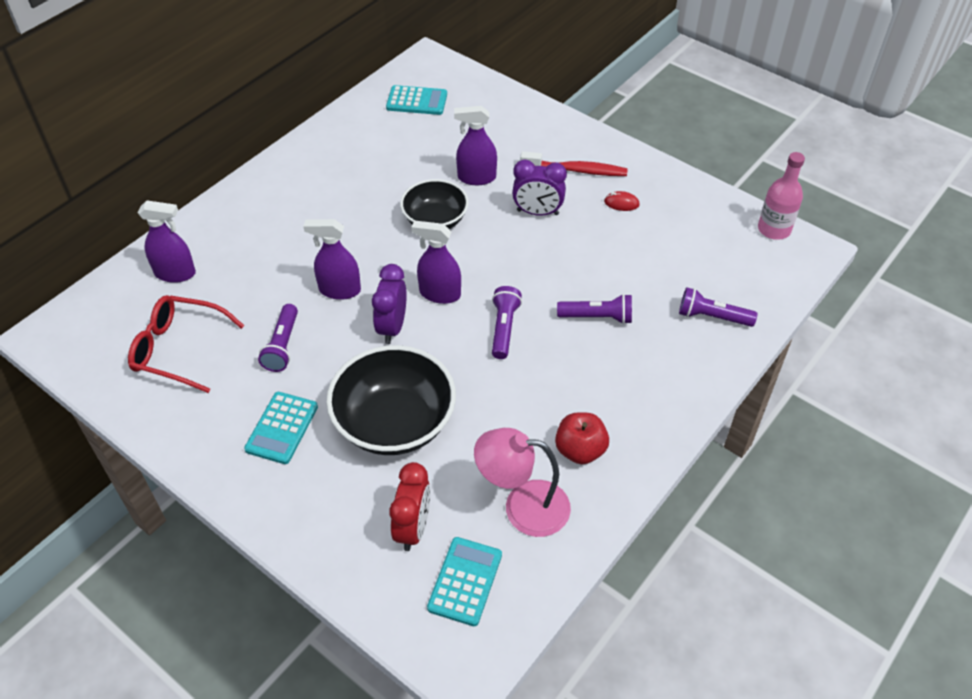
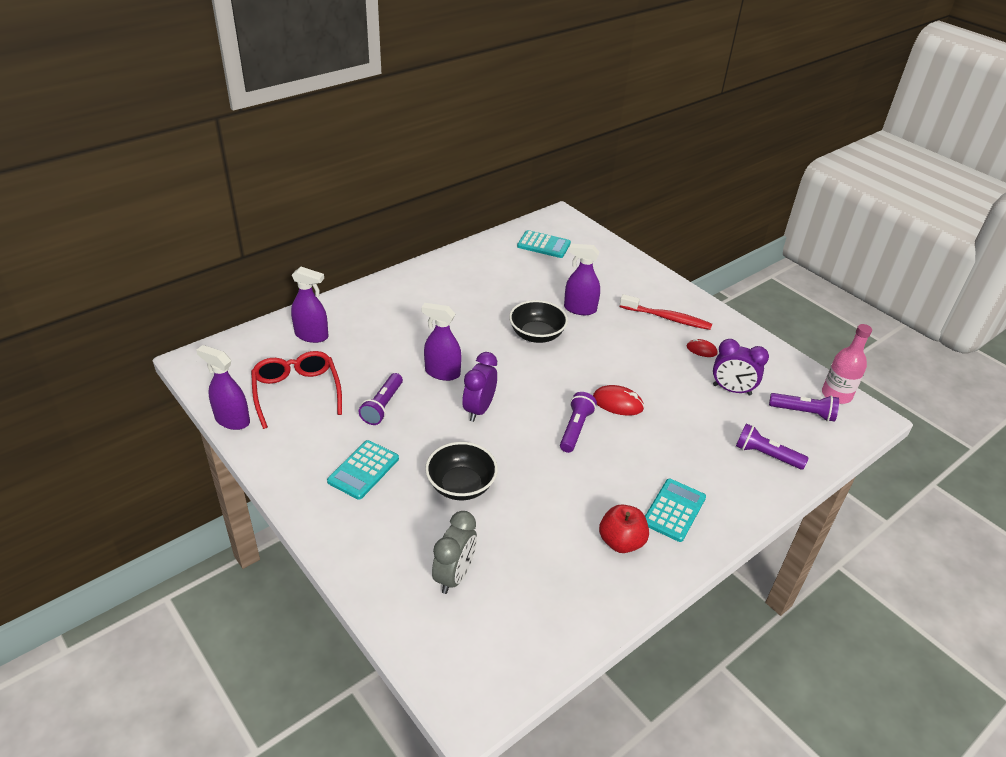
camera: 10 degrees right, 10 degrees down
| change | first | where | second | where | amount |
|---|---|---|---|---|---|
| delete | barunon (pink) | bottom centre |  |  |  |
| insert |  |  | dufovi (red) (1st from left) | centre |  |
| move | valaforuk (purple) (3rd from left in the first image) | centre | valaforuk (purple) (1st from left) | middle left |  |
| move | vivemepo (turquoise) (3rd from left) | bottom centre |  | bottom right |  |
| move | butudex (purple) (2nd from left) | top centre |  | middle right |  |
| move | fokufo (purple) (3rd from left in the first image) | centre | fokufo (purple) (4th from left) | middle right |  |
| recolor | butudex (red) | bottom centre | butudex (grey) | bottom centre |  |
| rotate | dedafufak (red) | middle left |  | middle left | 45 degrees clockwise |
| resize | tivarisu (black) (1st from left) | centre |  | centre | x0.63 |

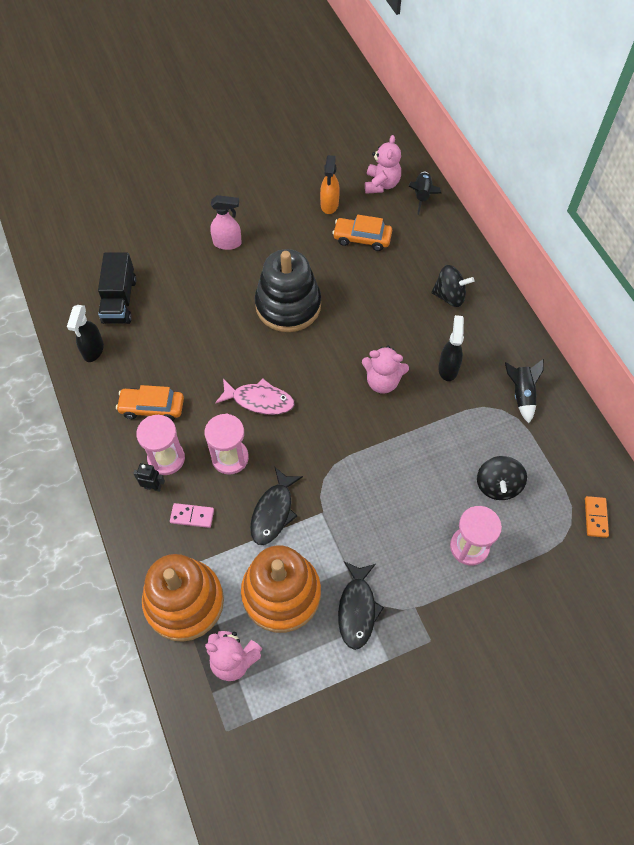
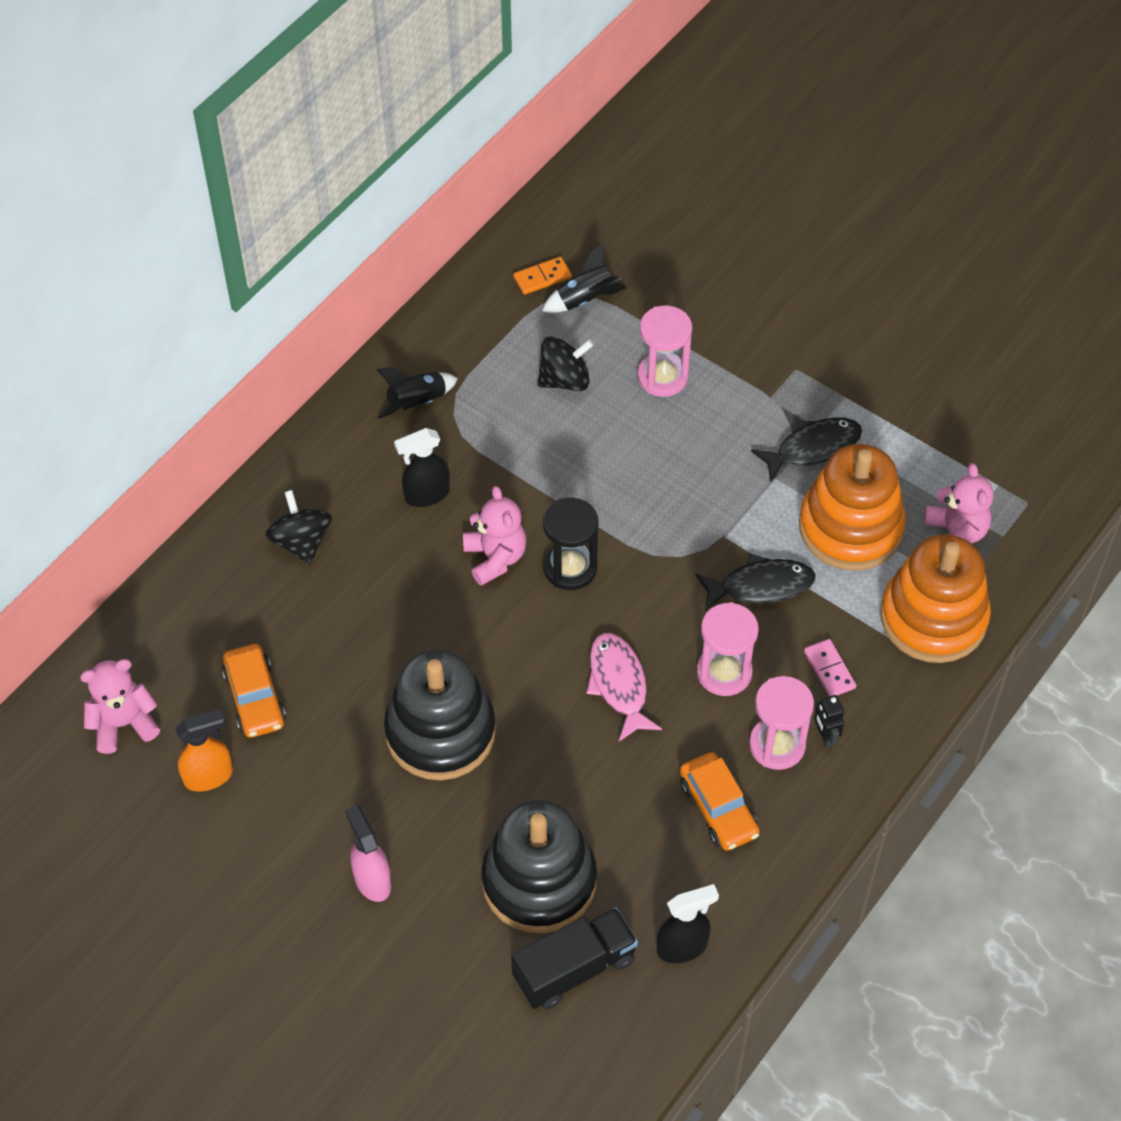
camera: 120 degrees left, 5 degrees down
| change | first | where | second | where | amount |
|---|---|---|---|---|---|
| insert |  |  | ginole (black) (2nd from left) | bottom centre |  |
| insert |  |  | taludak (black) | centre |  |
| move | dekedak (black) (1st from left in the first image) | top right | dekedak (black) (2nd from left) | top centre |  |

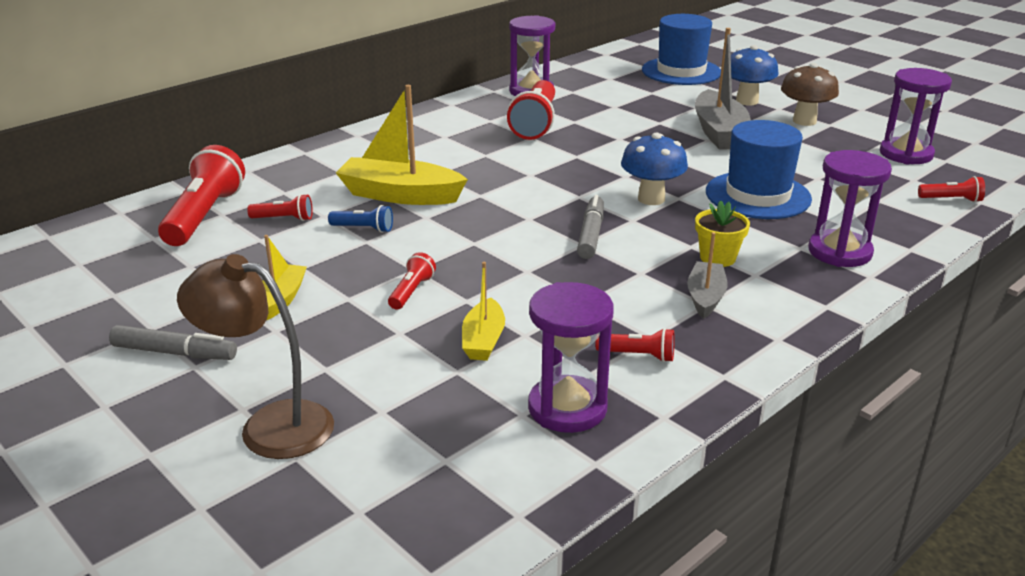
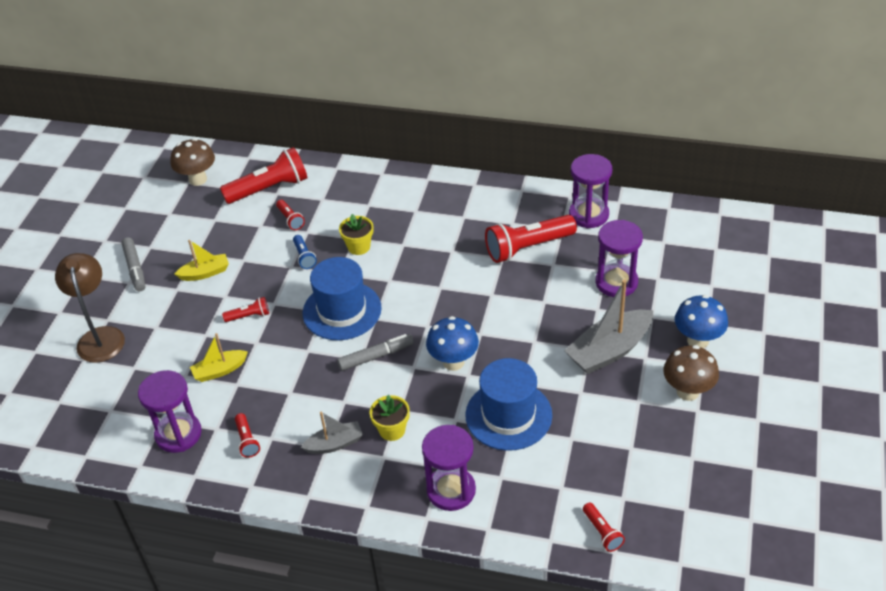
camera: 60 degrees right, 15 degrees up
| change | first | where | second | where | amount |
|---|---|---|---|---|---|
| insert |  |  | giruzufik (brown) (1st from left) | top left |  |
| move | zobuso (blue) (1st from left) | top centre |  | centre |  |
| move | taludak (purple) (4th from left) | top right |  | middle right |  |
| replace | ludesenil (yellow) (2nd from left) | top centre | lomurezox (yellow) (1st from left) | centre |  |

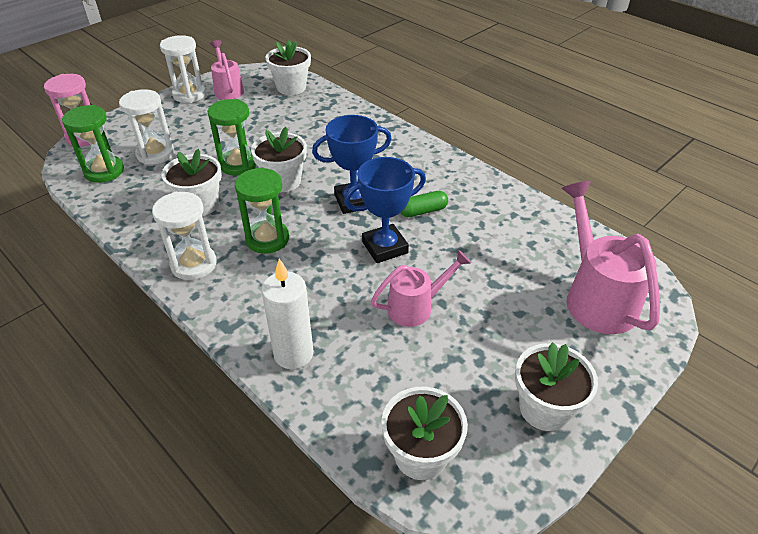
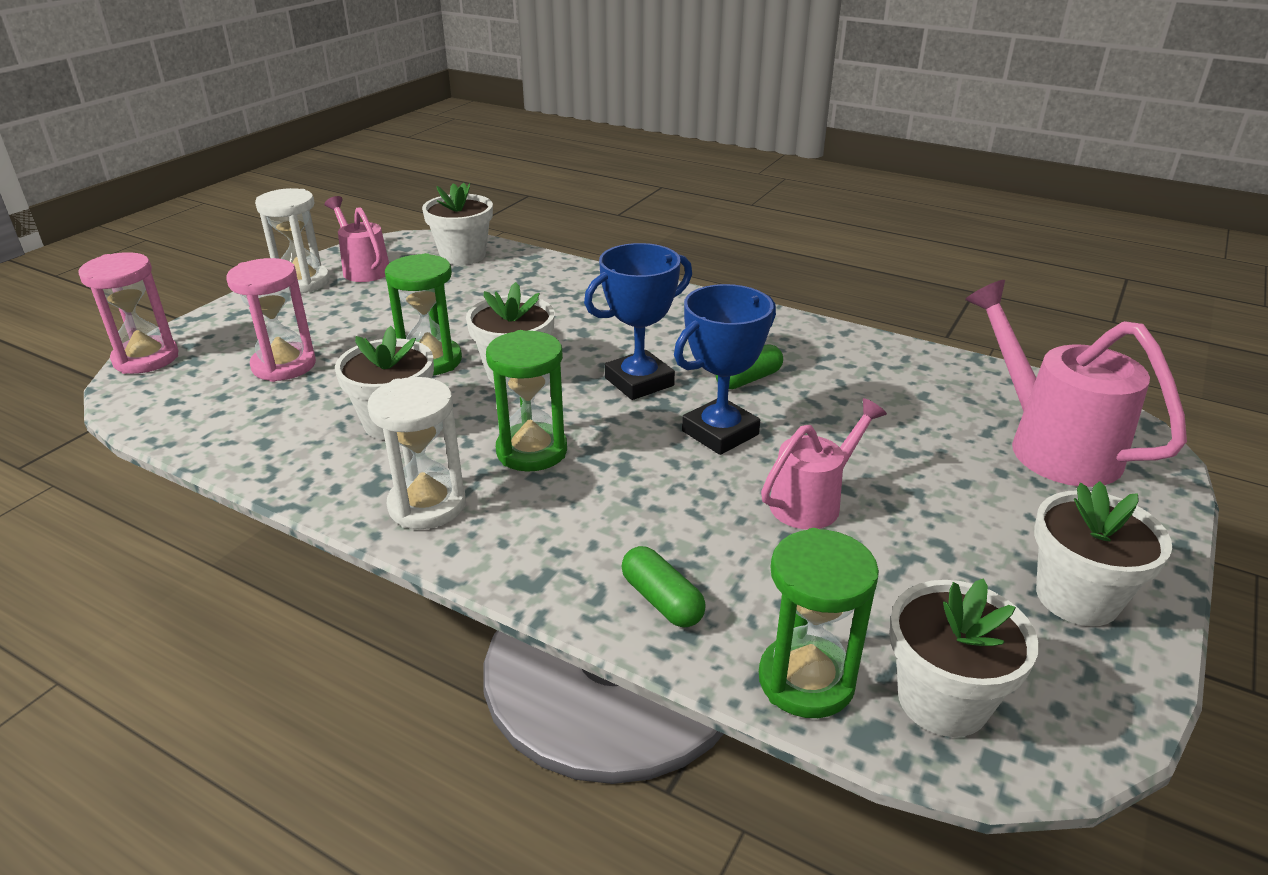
camera: 15 degrees left, 10 degrees down
| change | first | where | second | where | amount |
|---|---|---|---|---|---|
| move | taludak (green) (1st from left in the first image) | top left | taludak (green) (3rd from left) | bottom centre |  |
| replace | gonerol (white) | centre | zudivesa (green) (1st from left) | bottom centre |  |
| recolor | taludak (white) (1st from left) | top left | taludak (pink) (2nd from left) | middle left |  |

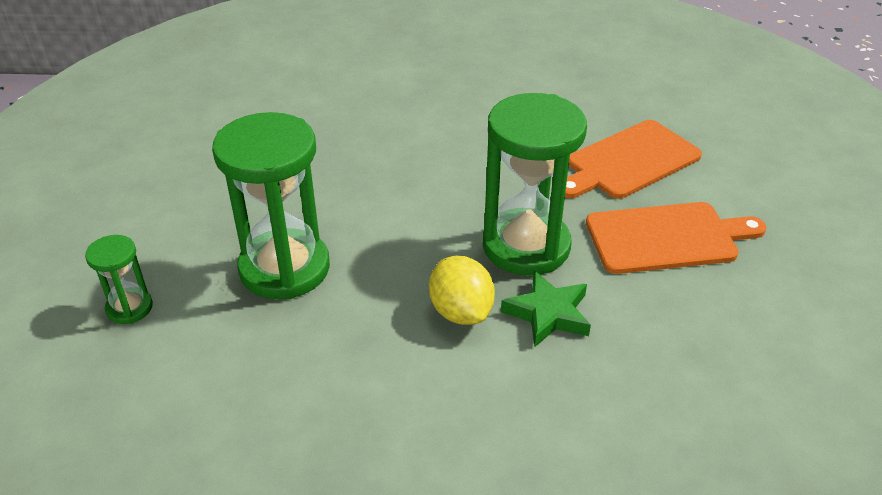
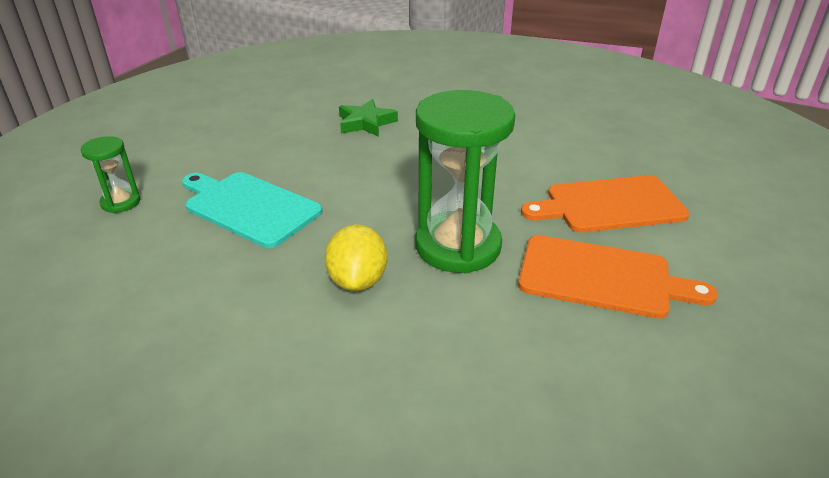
camera: 25 degrees right, 5 degrees down
| change | first | where | second | where | amount |
|---|---|---|---|---|---|
| move | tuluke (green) | centre |  | top centre |  |
| replace | taludak (green) (2nd from left) | middle left | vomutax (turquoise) | middle left |  |

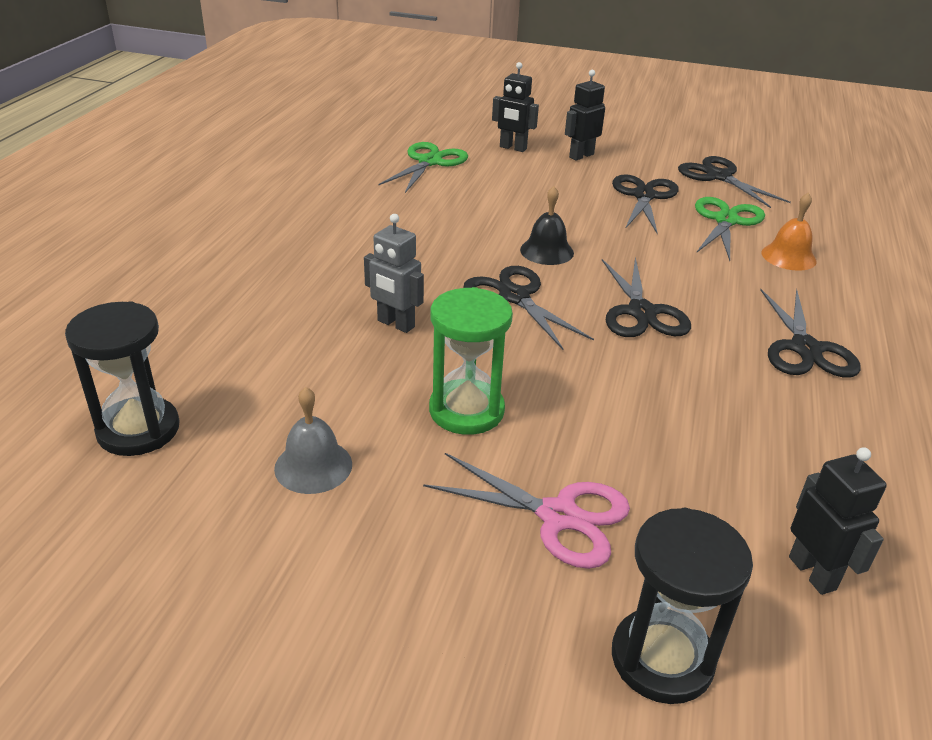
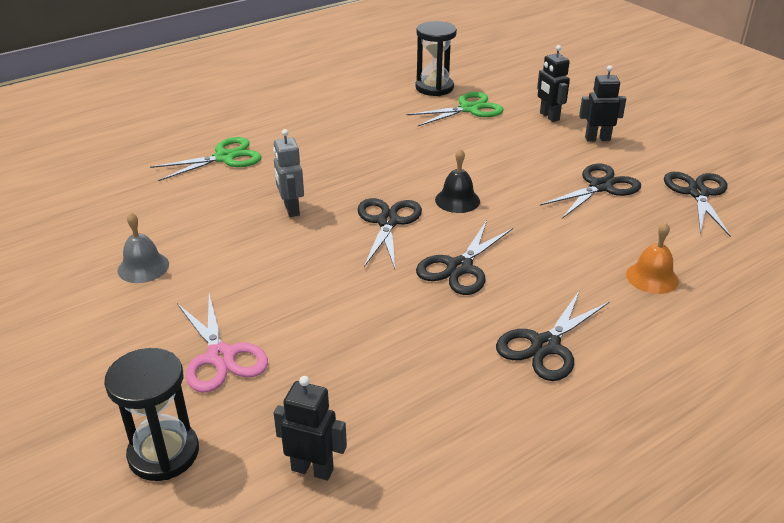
camera: 40 degrees right, 0 degrees up
| change | first | where | second | where | amount |
|---|---|---|---|---|---|
| delete | taludak (green) | centre |  |  |  |
| move | taludak (black) (1st from left in the first image) | middle left | taludak (black) (2nd from left) | top centre |  |
| move | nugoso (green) (2nd from left in the first image) | top right | nugoso (green) (1st from left) | top left |  |
| rotate | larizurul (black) (3rd from left in the first image) | bottom right | larizurul (black) (1st from left) | bottom centre | 90 degrees counterclockwise |

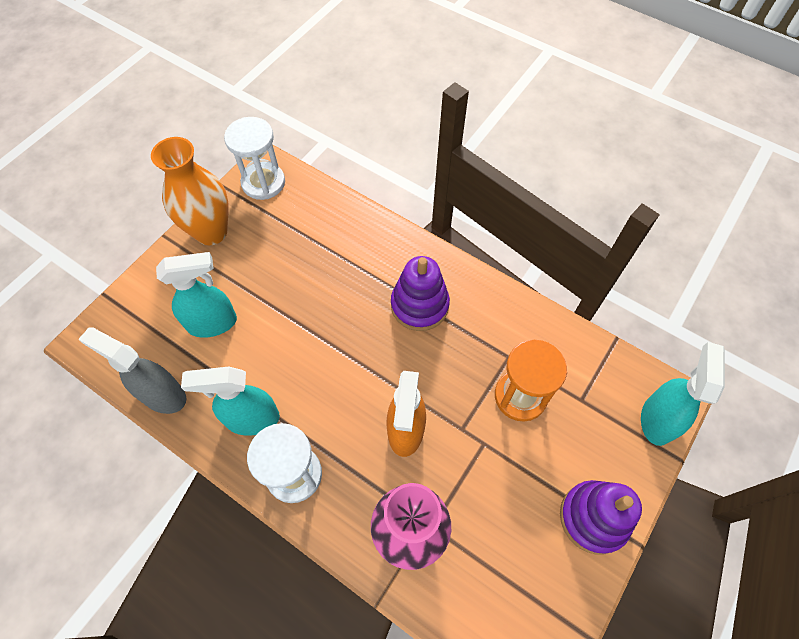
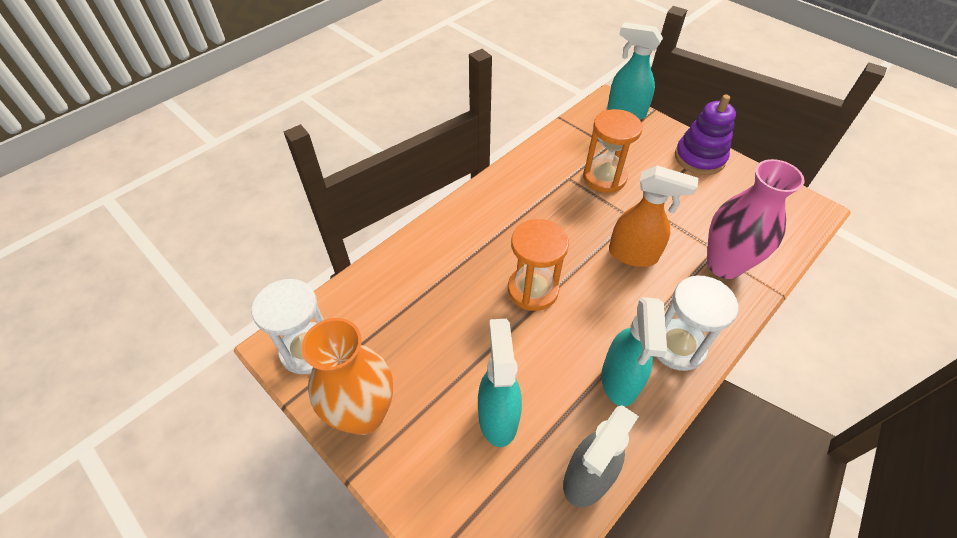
camera: 80 degrees left, 10 degrees down
| change | first | where | second | where | amount |
|---|---|---|---|---|---|
| delete | ginole (purple) (1st from left) | centre |  |  |  |
| insert |  |  | taludak (orange) (1st from left) | centre |  |

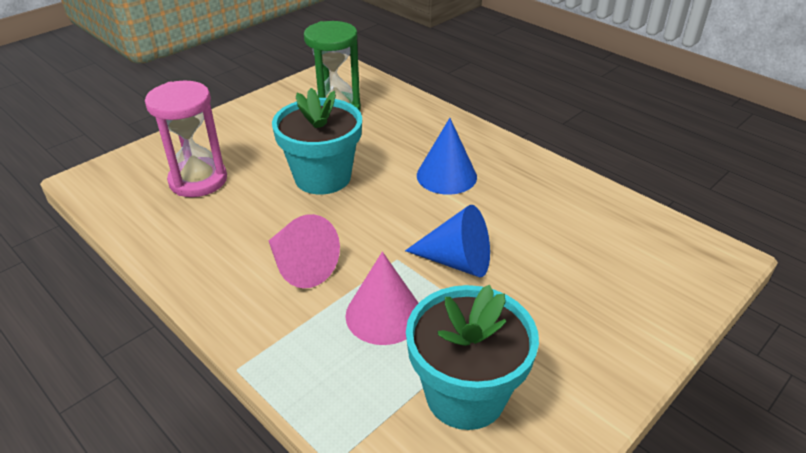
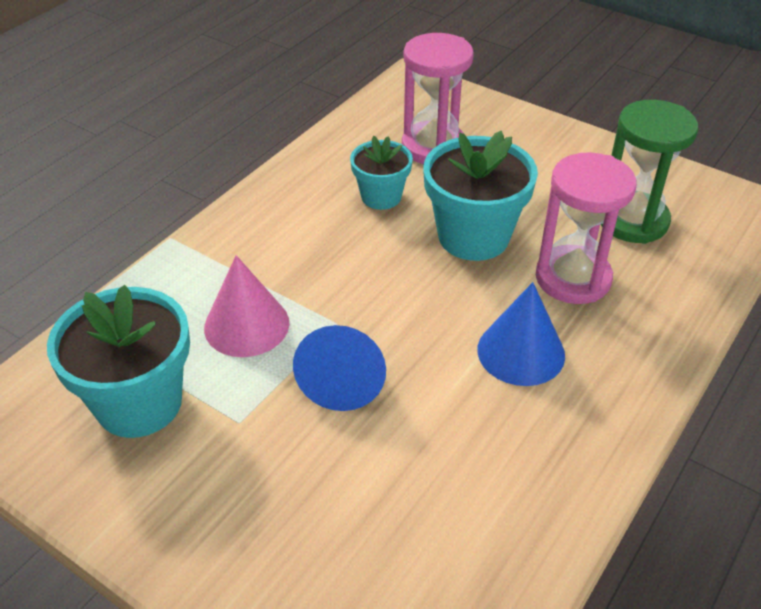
camera: 80 degrees right, 5 degrees up
| change | first | where | second | where | amount |
|---|---|---|---|---|---|
| delete | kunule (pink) (1st from left) | centre |  |  |  |
| insert |  |  | lomurezox (turquoise) (2nd from left) | top centre |  |
| insert |  |  | taludak (pink) (2nd from left) | middle right |  |

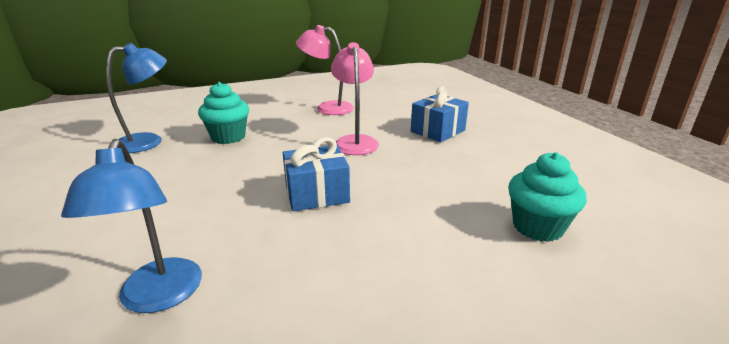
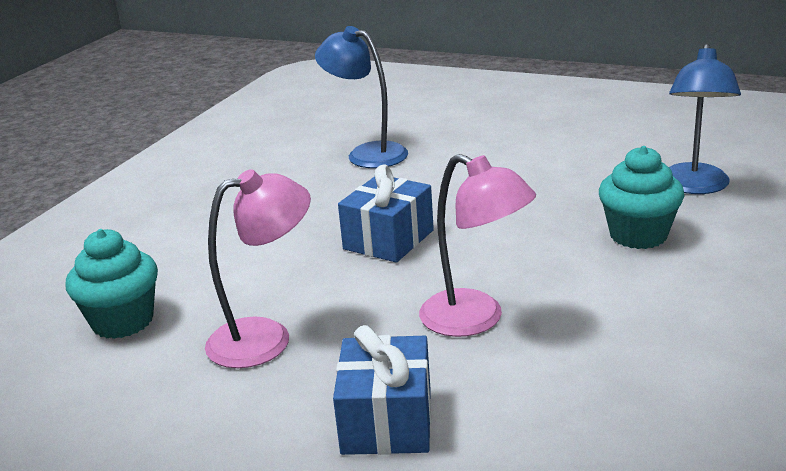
camera: 140 degrees right, 0 degrees up
| change | first | where | second | where | amount |
|---|---|---|---|---|---|
| move | barunon (pink) (1st from left) | top centre |  | middle left |  |

